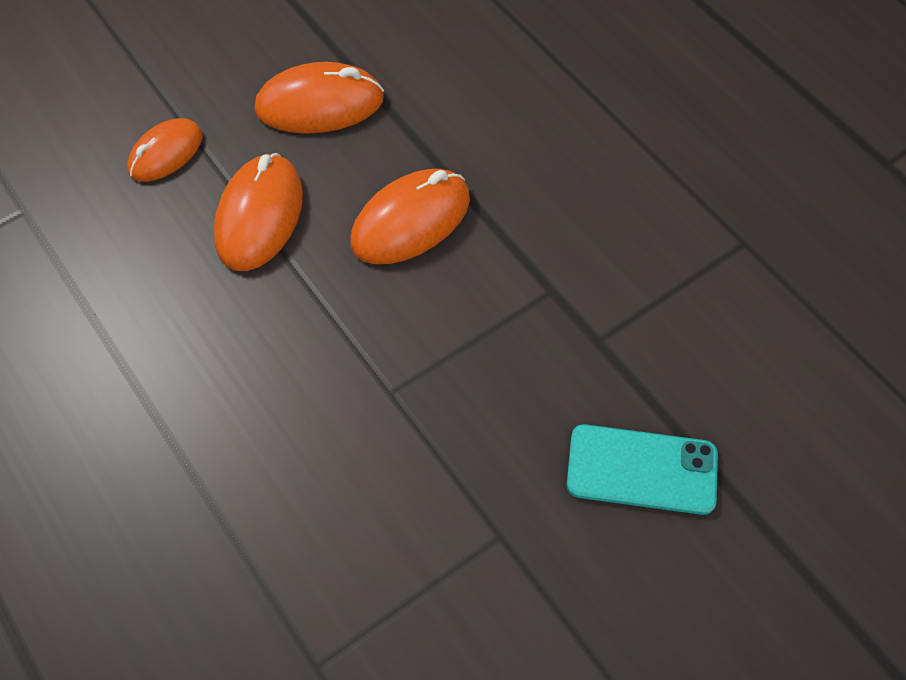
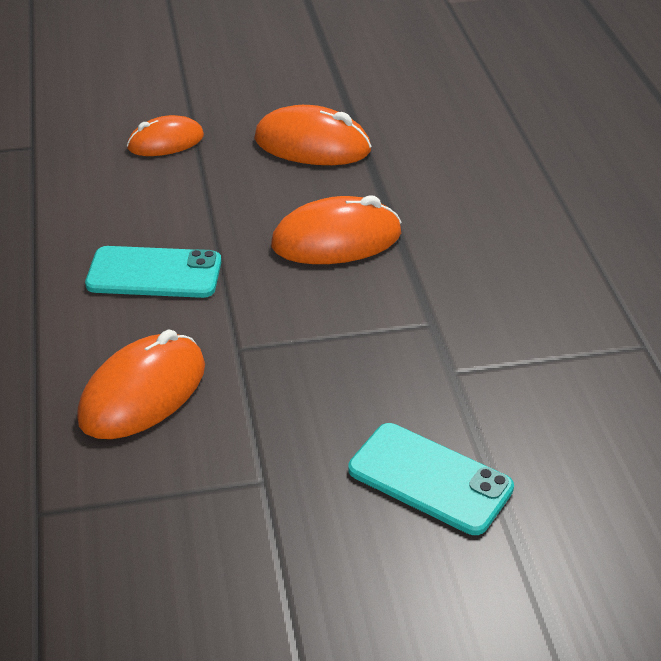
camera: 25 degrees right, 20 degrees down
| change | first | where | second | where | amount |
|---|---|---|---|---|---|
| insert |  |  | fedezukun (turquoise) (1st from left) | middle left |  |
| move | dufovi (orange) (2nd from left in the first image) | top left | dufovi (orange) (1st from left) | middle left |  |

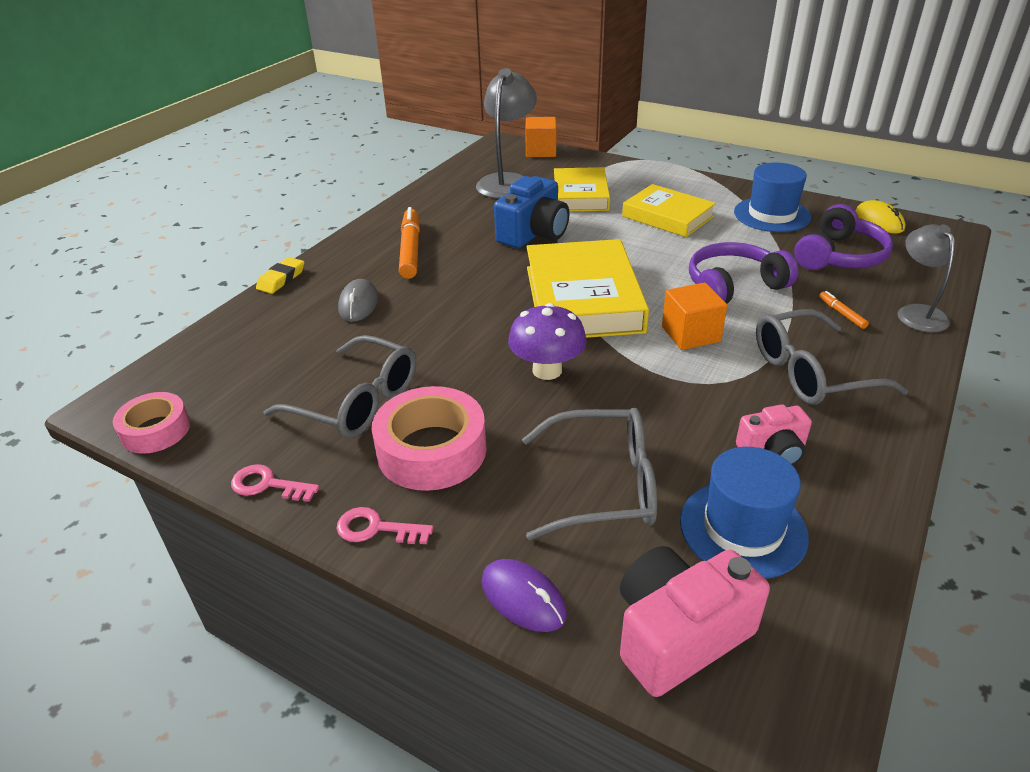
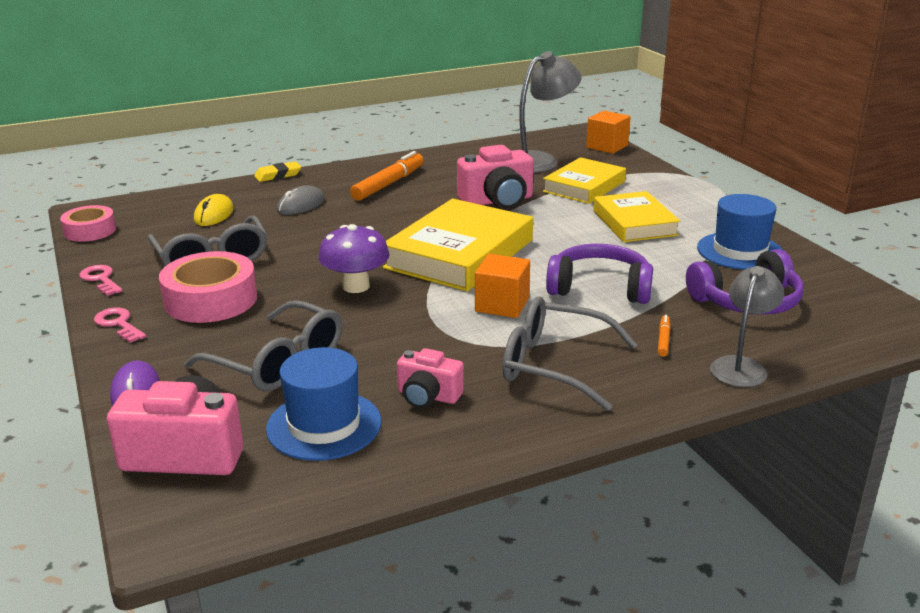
camera: 35 degrees right, 10 degrees down
| change | first | where | second | where | amount |
|---|---|---|---|---|---|
| move | dufovi (yellow) | top right |  | middle left |  |
| recolor | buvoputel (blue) | top centre | buvoputel (pink) (3rd from left) | top centre |  |

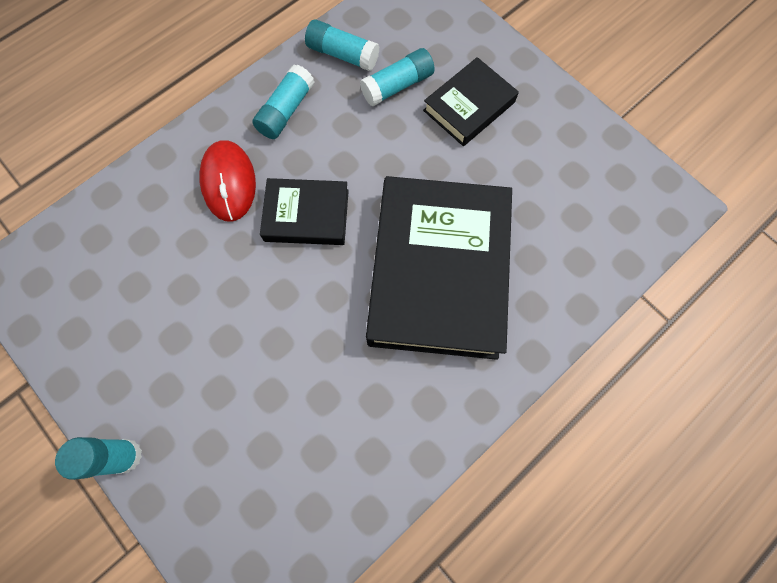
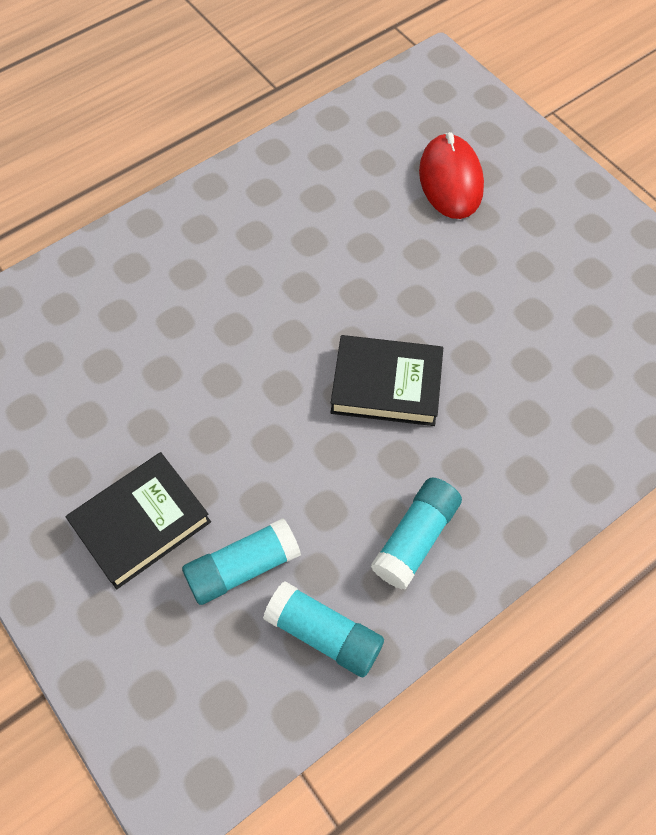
camera: 175 degrees left, 10 degrees down
| change | first | where | second | where | amount |
|---|---|---|---|---|---|
| delete | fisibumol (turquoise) (1st from left) | bottom left |  |  |  |
| delete | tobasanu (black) (2nd from left) | centre |  |  |  |
| move | dufovi (red) | top left |  | top right |  |

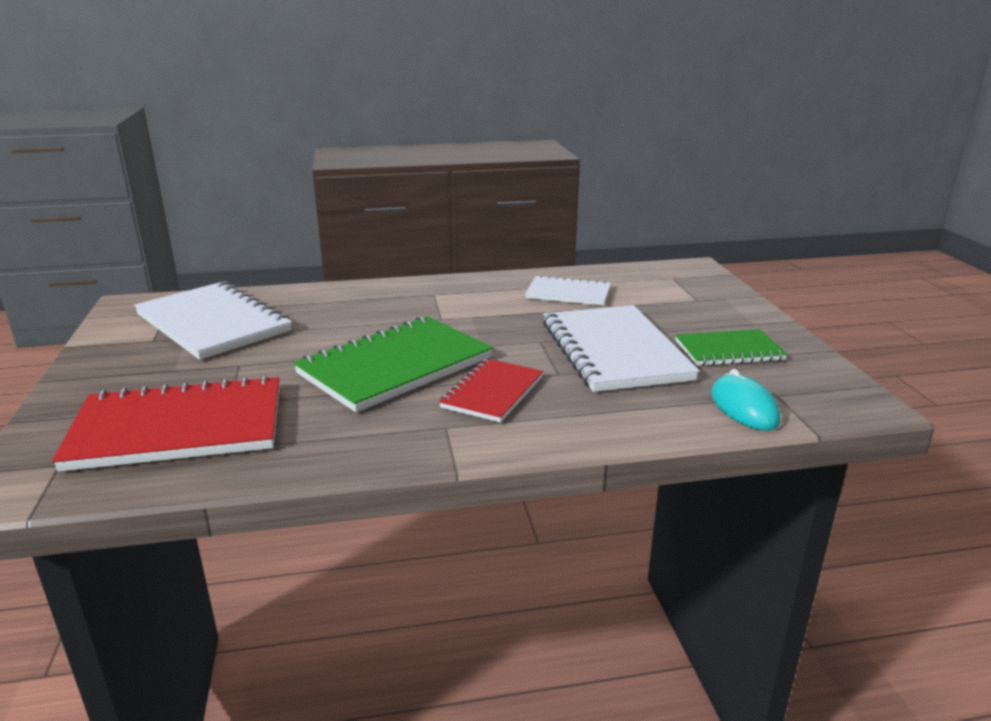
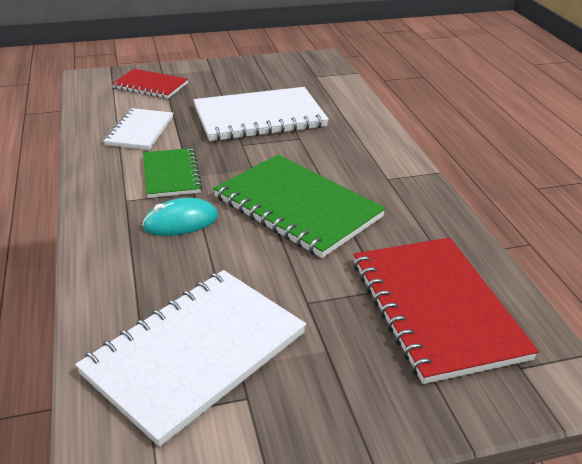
camera: 95 degrees left, 10 degrees up
| change | first | where | second | where | amount |
|---|---|---|---|---|---|
| move | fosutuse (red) (2nd from left in the first image) | centre | fosutuse (red) (1st from left) | top left |  |
| move | fosutuse (green) (2nd from left in the first image) | middle right | fosutuse (green) (1st from left) | middle left |  |
| move | dufovi (turquoise) | middle right |  | middle left |  |

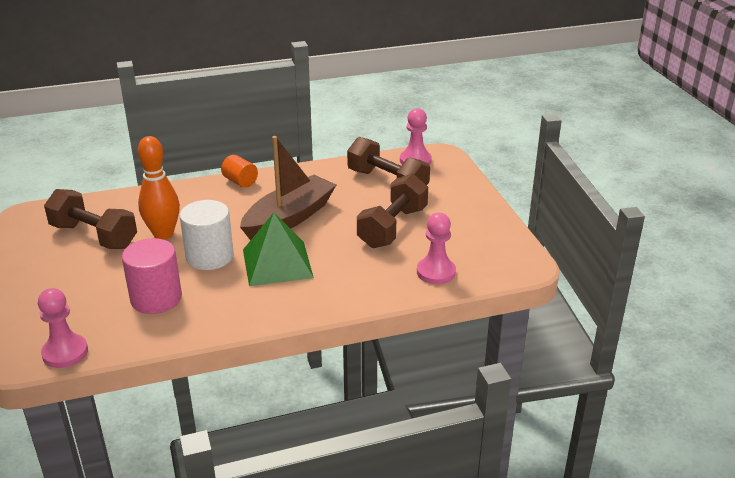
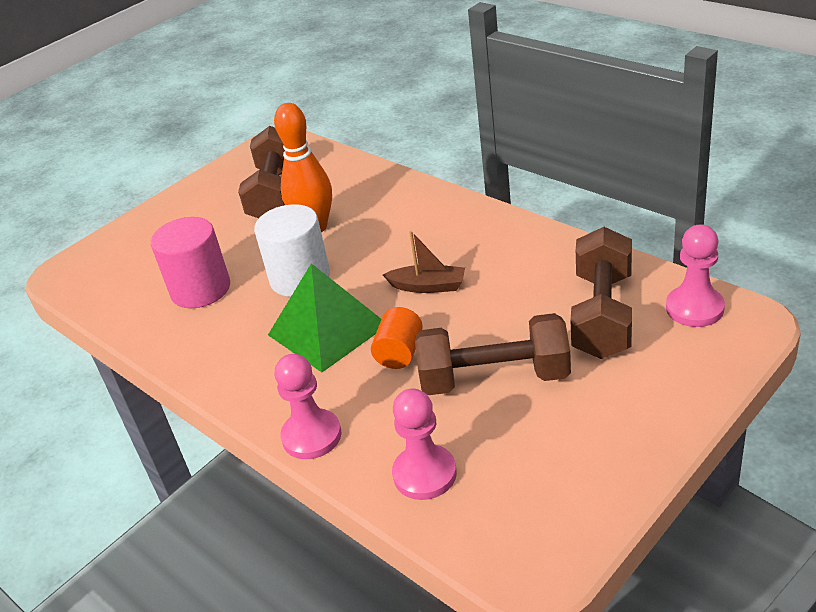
camera: 65 degrees right, 5 degrees up
| change | first | where | second | where | amount |
|---|---|---|---|---|---|
| move | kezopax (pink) (1st from left) | bottom left |  | centre |  |
| move | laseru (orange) | middle left |  | centre |  |
| resize | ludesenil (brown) | centre |  | centre | x0.49 |

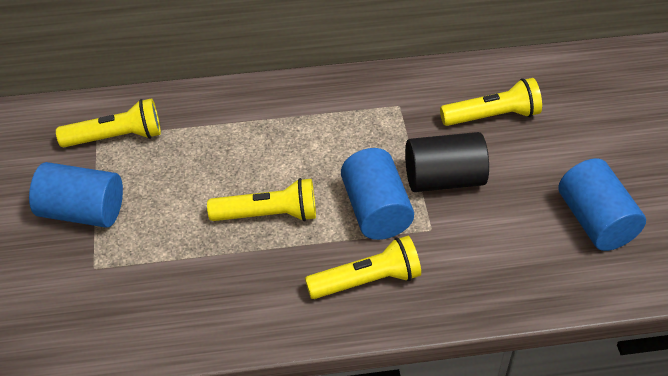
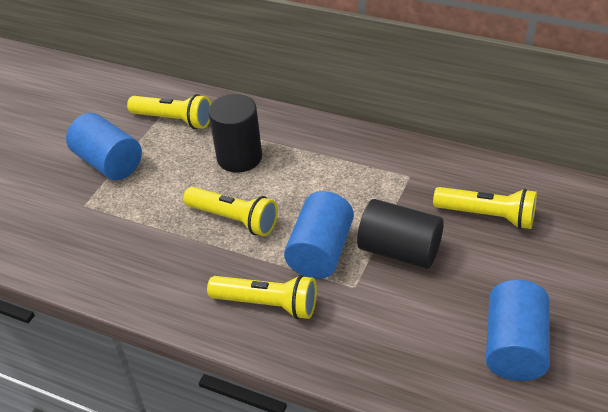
camera: 35 degrees right, 5 degrees down
| change | first | where | second | where | amount |
|---|---|---|---|---|---|
| insert |  |  | laseru (black) (1st from left) | top centre |  |

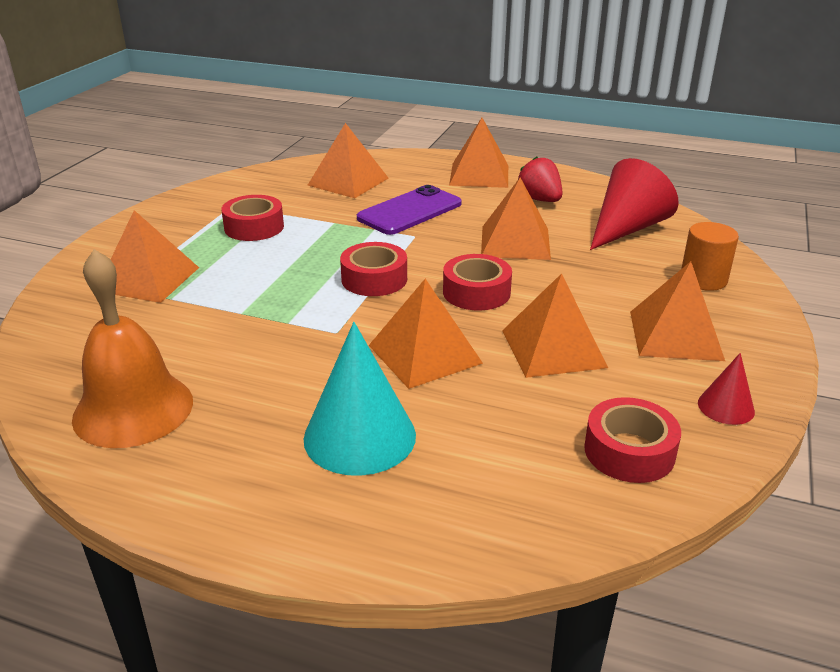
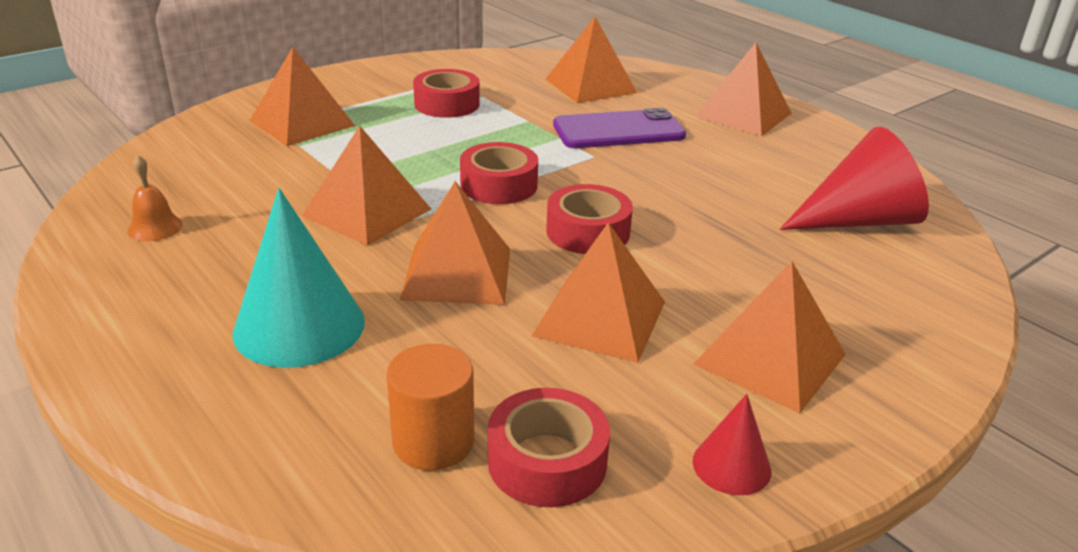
camera: 30 degrees right, 0 degrees up
| change | first | where | second | where | amount |
|---|---|---|---|---|---|
| delete | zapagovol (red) | top centre |  |  |  |
| move | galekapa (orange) (5th from left in the first image) | top centre | galekapa (orange) (2nd from left) | centre |  |
| move | laseru (orange) | middle right |  | bottom centre |  |
| resize | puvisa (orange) | middle left |  | middle left | x0.44 |

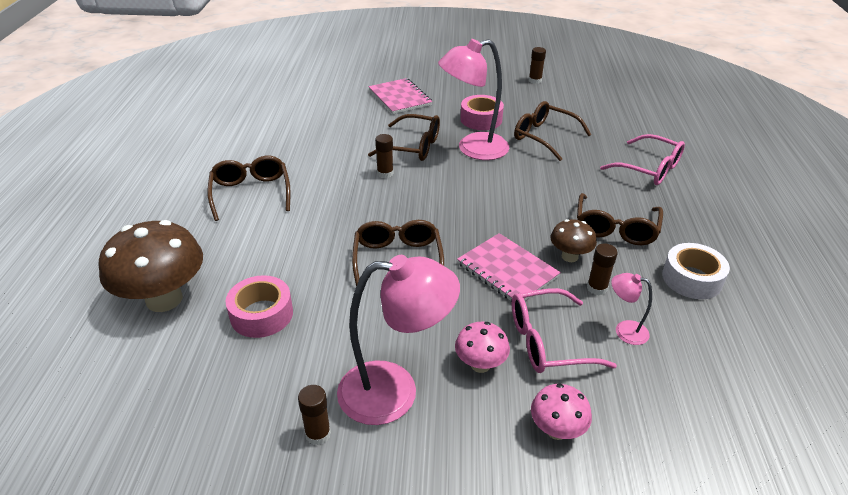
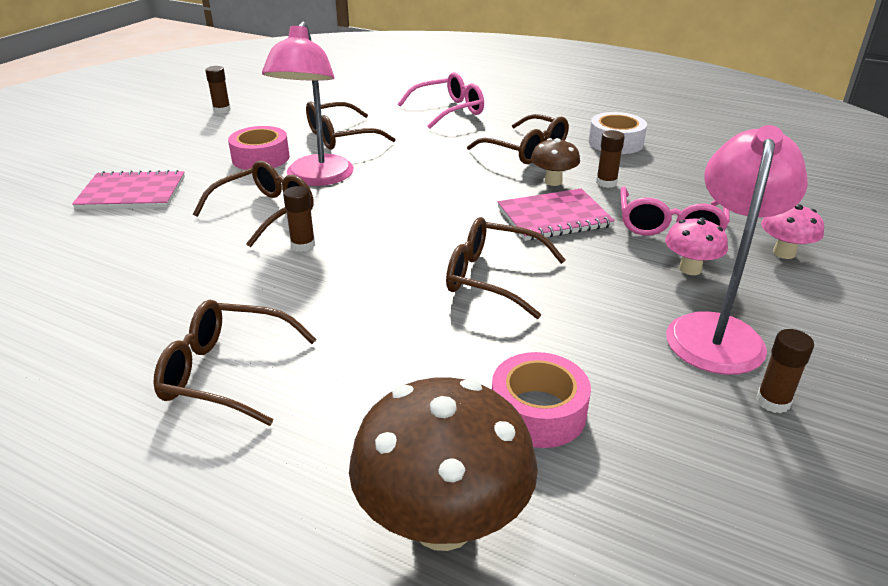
camera: 65 degrees left, 5 degrees down
| change | first | where | second | where | amount |
|---|---|---|---|---|---|
| delete | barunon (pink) (3rd from left) | middle right |  |  |  |

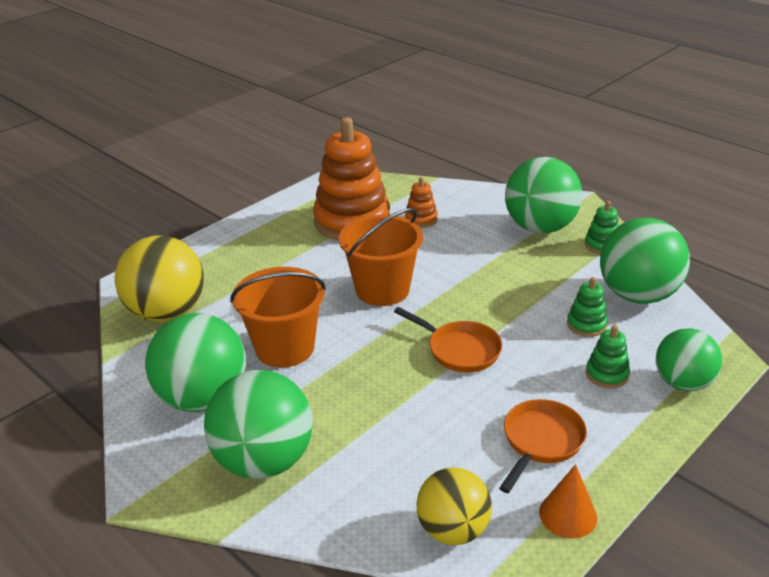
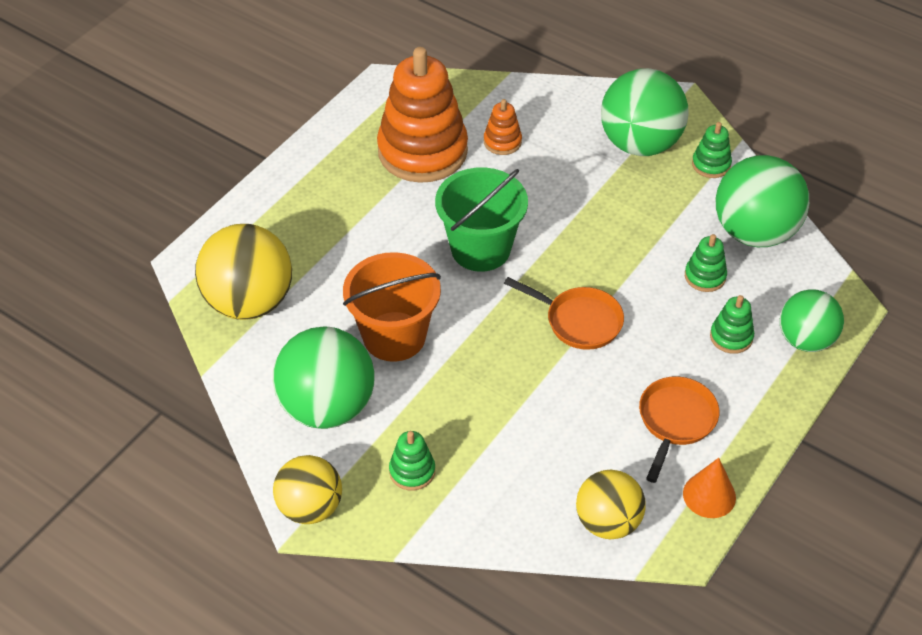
camera: 10 degrees left, 15 degrees up
| change | first | where | second | where | amount |
|---|---|---|---|---|---|
| insert |  |  | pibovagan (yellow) (2nd from left) | bottom left |  |
| replace | pibovagan (green) (2nd from left) | bottom centre | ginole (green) (1st from left) | bottom centre |  |
| recolor | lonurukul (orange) (2nd from left) | centre | lonurukul (green) | centre |  |

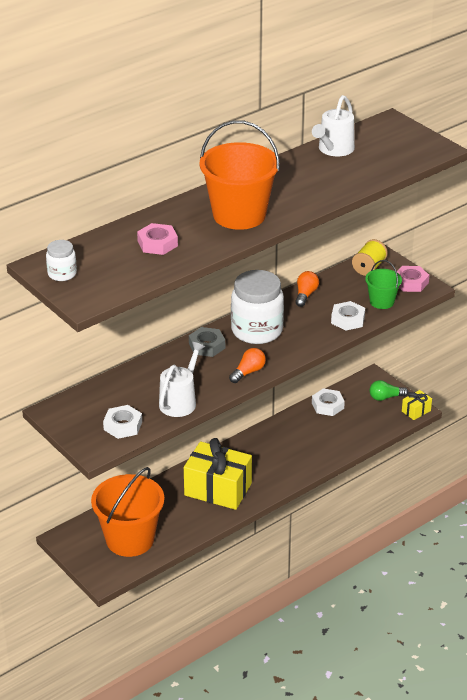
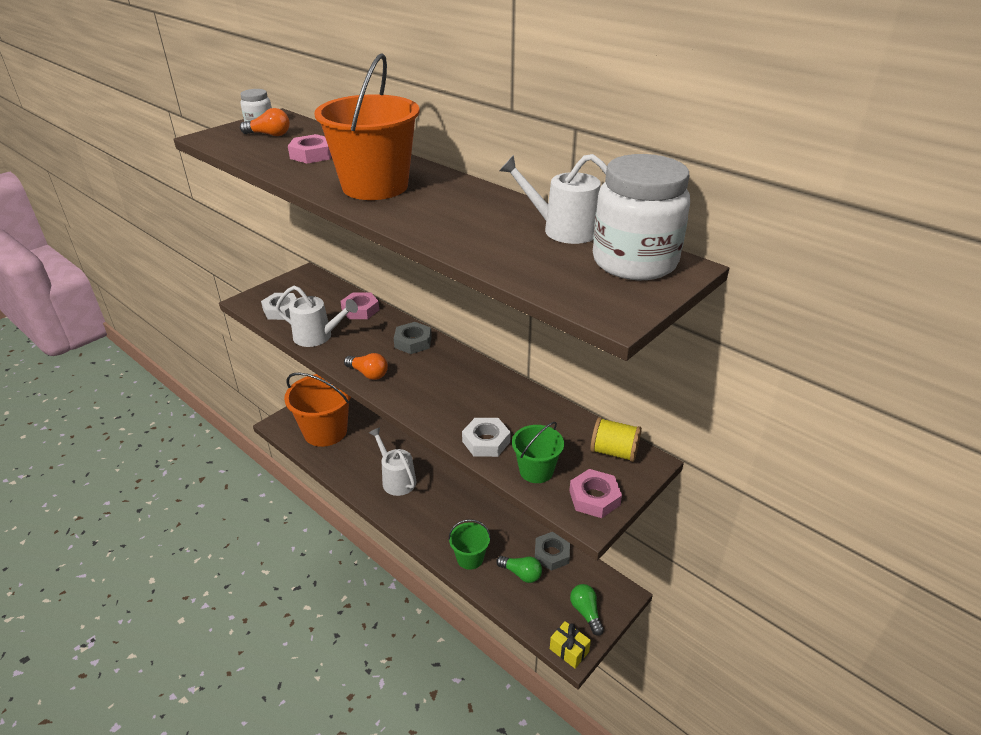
camera: 80 degrees right, 0 degrees up
| change | first | where | second | where | amount |
|---|---|---|---|---|---|
| insert |  |  | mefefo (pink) (2nd from left) | centre |  |
| insert |  |  | lonurukul (green) (1st from left) | bottom centre |  |
| insert |  |  | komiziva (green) (1st from left) | bottom centre |  |
| move | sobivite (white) (2nd from left) | centre |  | top centre |  |
| move | komiziva (orange) (2nd from left in the first image) | centre | komiziva (orange) (1st from left) | top left |  |
| replace | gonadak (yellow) (1st from left) | bottom centre | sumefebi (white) (2nd from left) | centre |  |
| recolor | mefefo (white) (2nd from left) | middle right | mefefo (grey) (2nd from left) | bottom centre |  |

